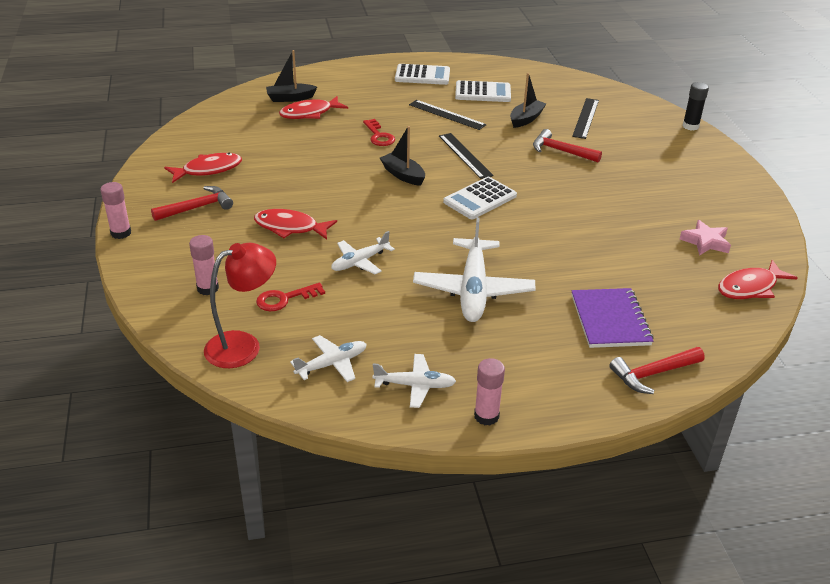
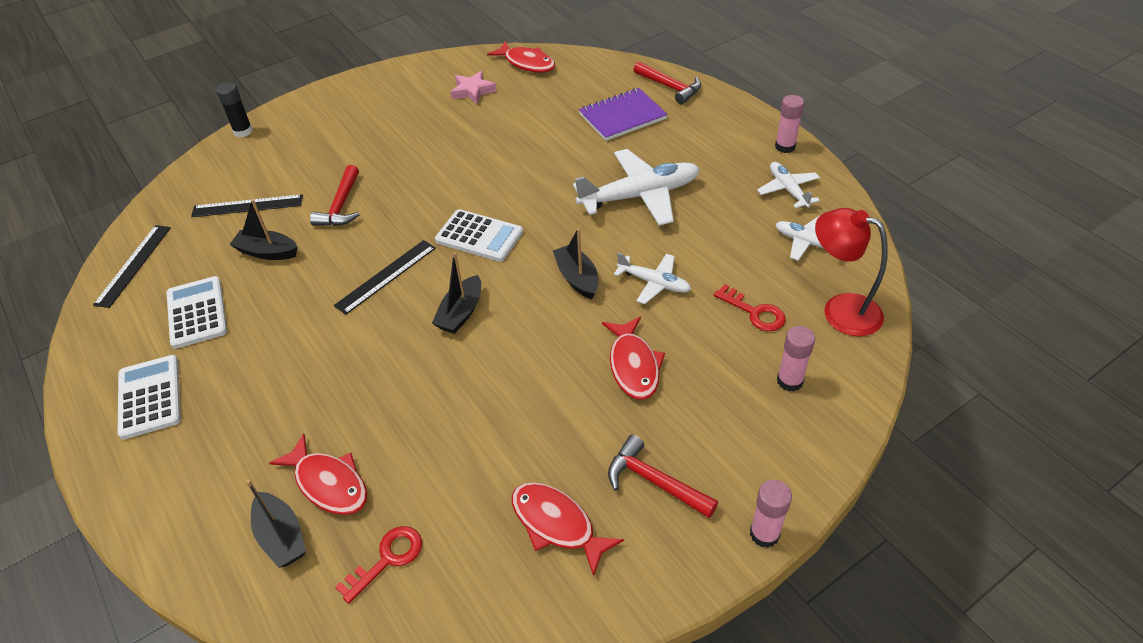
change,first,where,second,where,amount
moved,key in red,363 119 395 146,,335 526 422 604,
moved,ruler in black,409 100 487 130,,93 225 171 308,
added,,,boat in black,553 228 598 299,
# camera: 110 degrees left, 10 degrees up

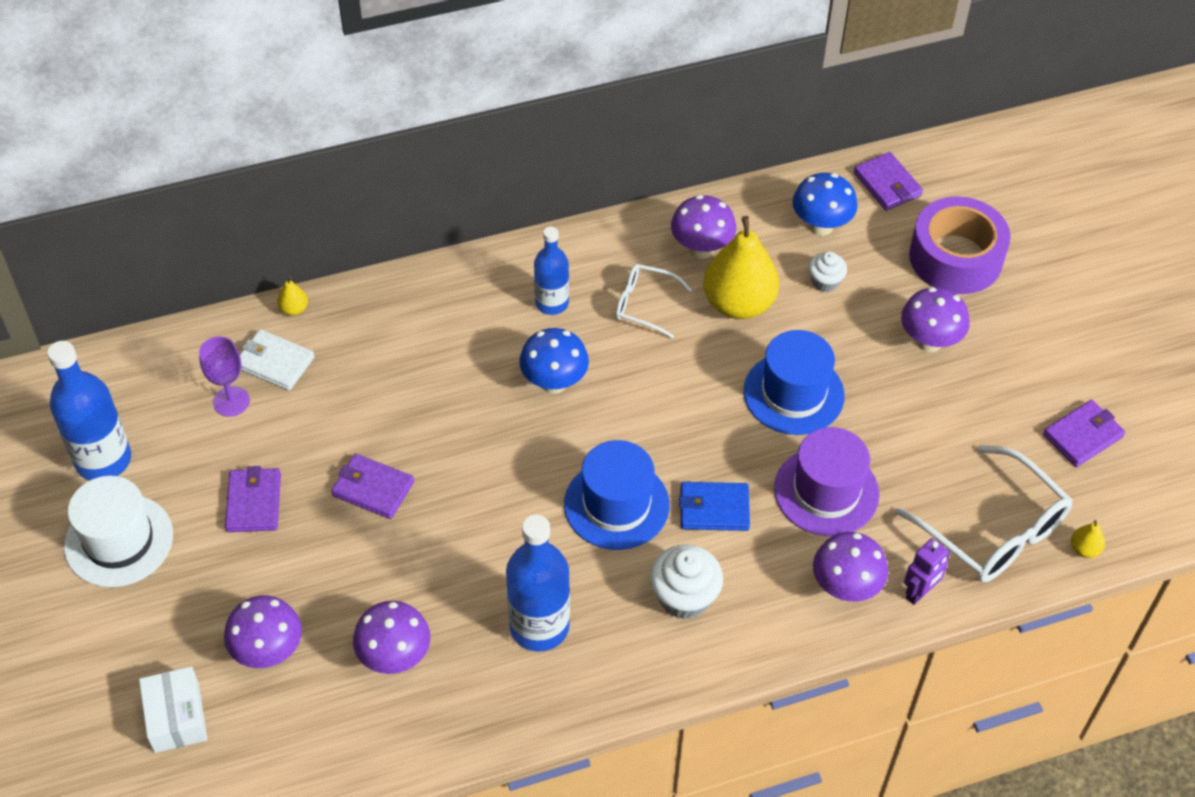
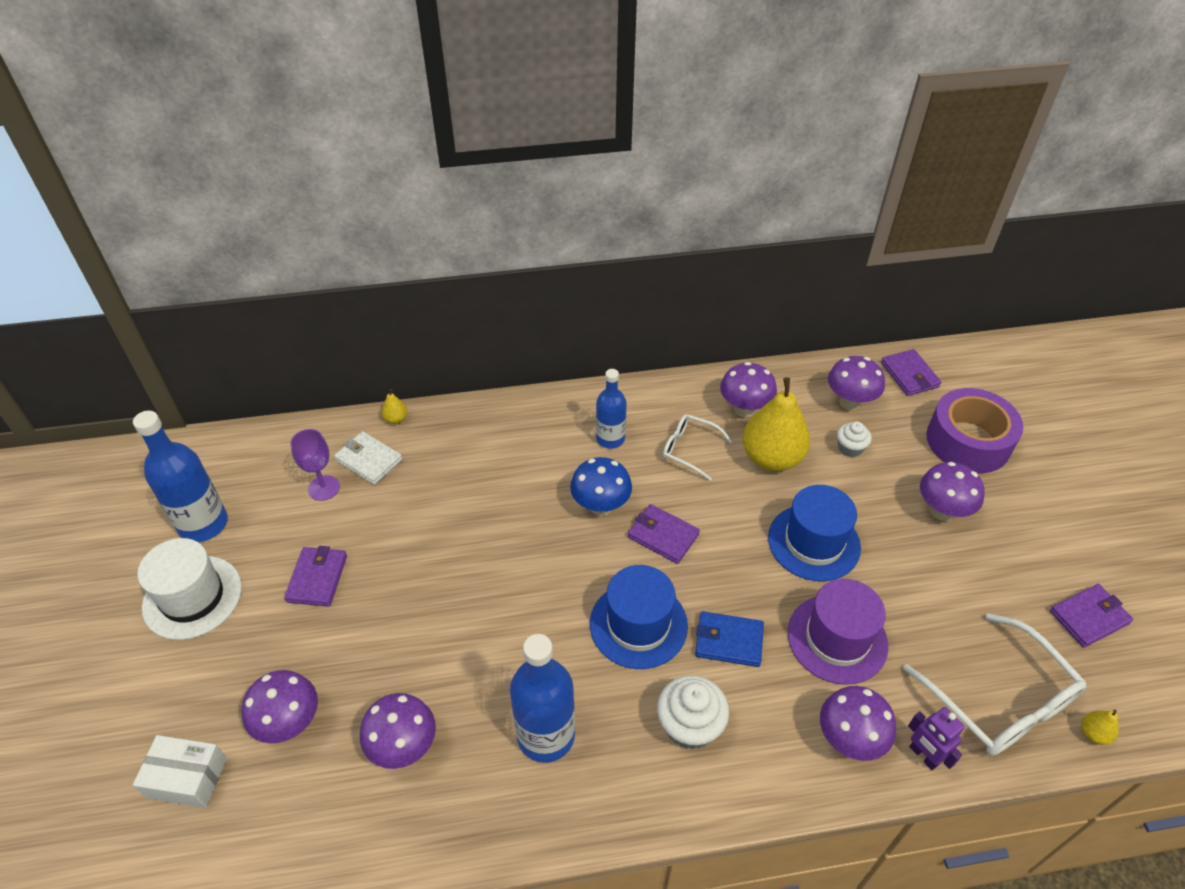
change,first,where,second,where,amount
turned,box in white,139 666 208 753,,133 735 227 808,75 degrees counterclockwise
moved,wallet in purple,331 454 414 519,,628 504 700 564,
recoloured,mushroom in blue,793 173 858 236,mushroom in purple,828 356 885 410,
turned,robot in purple,904 538 950 605,,908 707 965 770,90 degrees clockwise
# camera: 10 degrees right, 5 degrees down

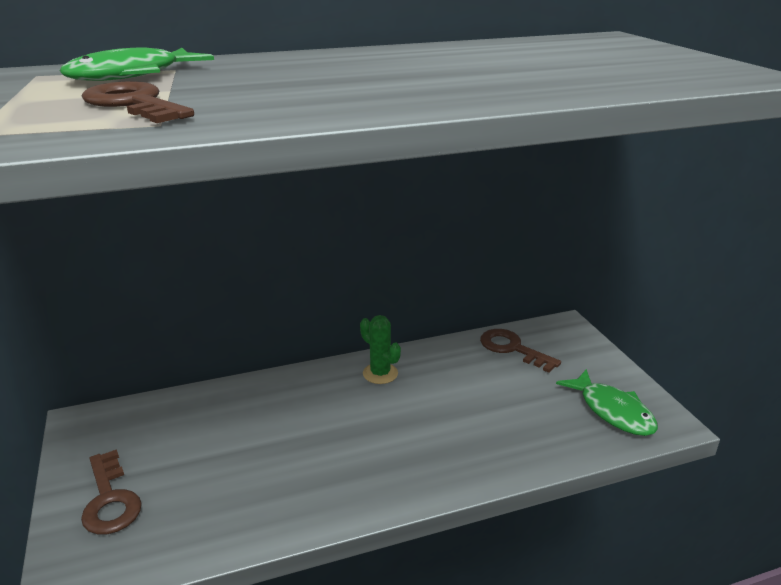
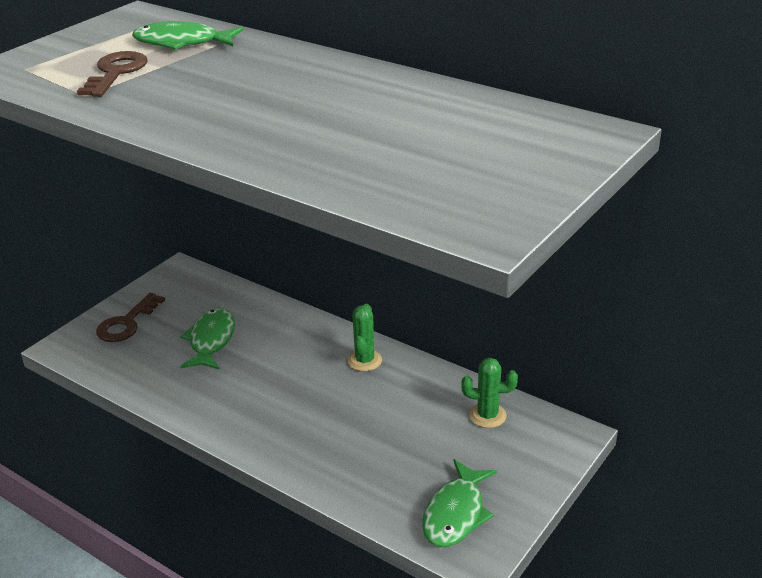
change,first,where,second,where,amount
replaced,key in brown,480 329 561 373,cactus in green,461 358 518 428,
added,,,fish in green,180 308 235 370,
# camera: 55 degrees right, 5 degrees up

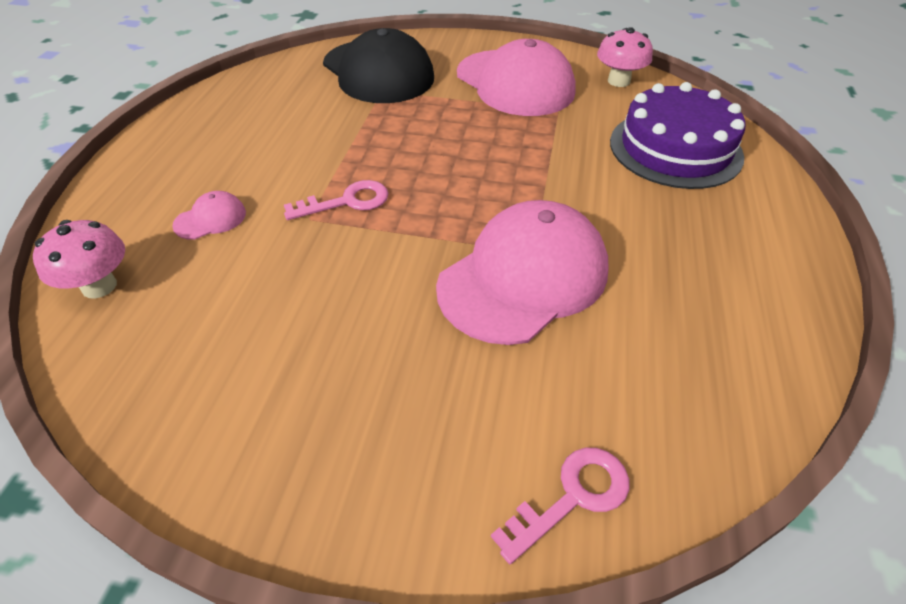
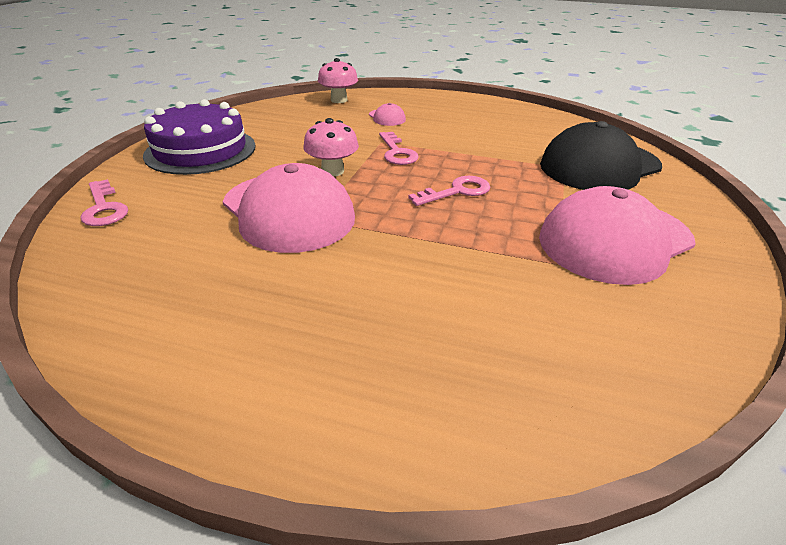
change,first,where,second,where,amount
moved,mushroom in pink,597 27 653 87,,303 118 359 177,
moved,cake in purple,610 82 746 189,,143 99 256 175,
added,,,key in pink,408 176 490 206,
# camera: 95 degrees right, 10 degrees down

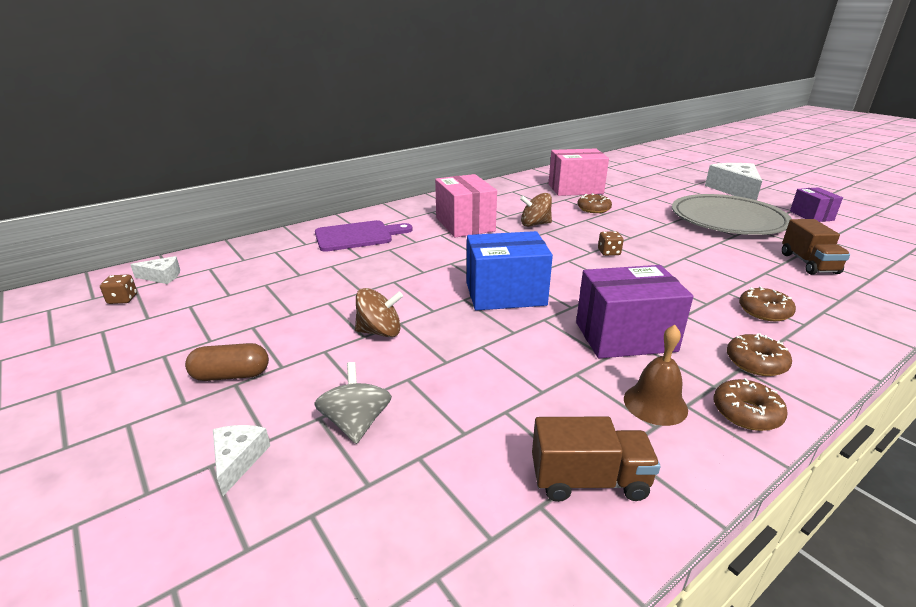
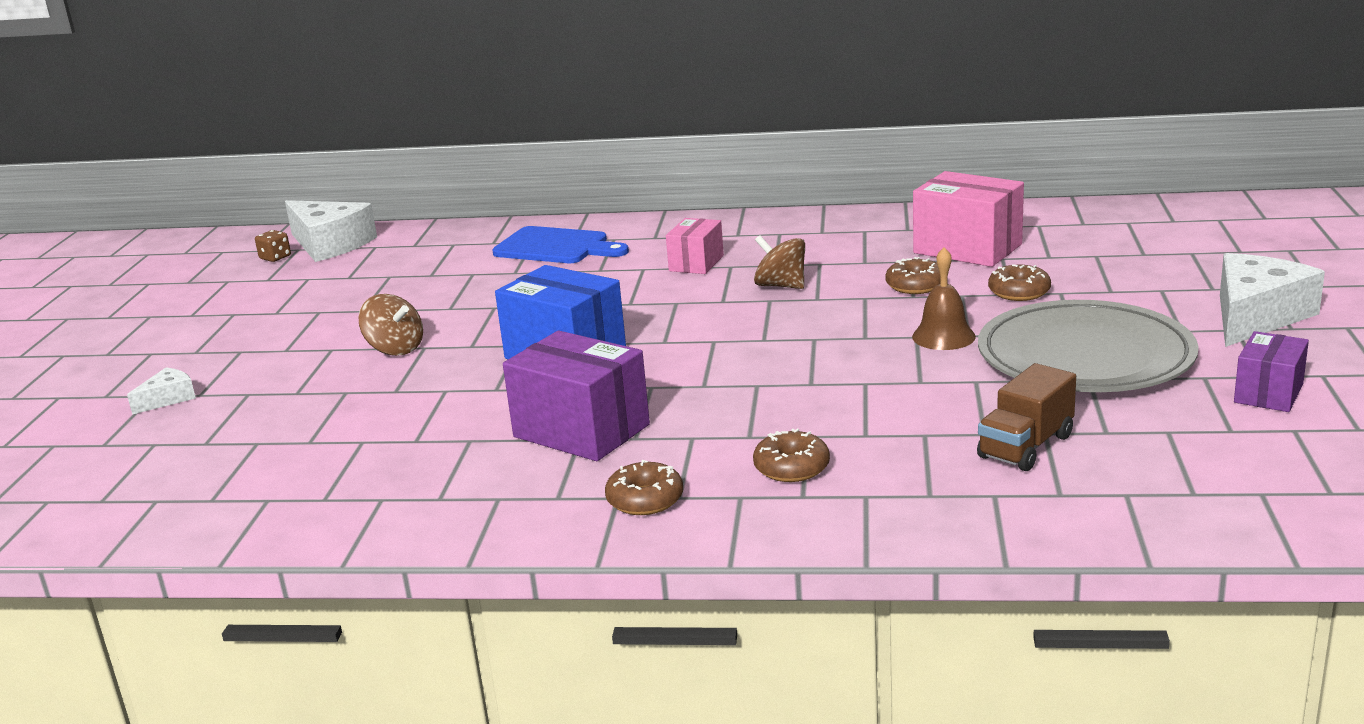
change,first,where,second,where,amount
resized,cheese in white,130 256 180 284,,285 200 377 262,x2.06
removed,capsule in brown,185 343 269 381,,,
removed,spinning top in grey,314 362 392 444,,,
recoloured,cutting board in purple,315 220 413 252,cutting board in blue,492 226 629 263,
resized,box in pink,435 174 497 238,,666 218 724 274,x0.59
removed,truck in brown,532 416 660 502,,,
removed,dice in brown,598 231 624 256,,,
moved,bell in brown,624 325 688 426,,912 247 976 350,
moved,donut in brown,713 378 788 431,,988 264 1051 301,
# camera: 45 degrees right, 5 degrees down

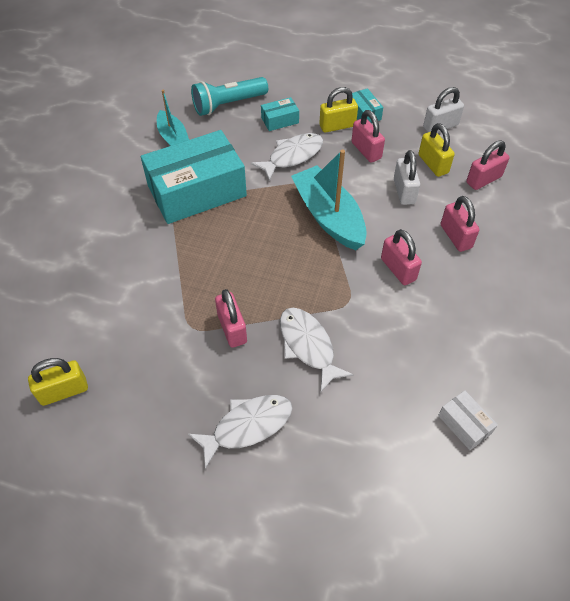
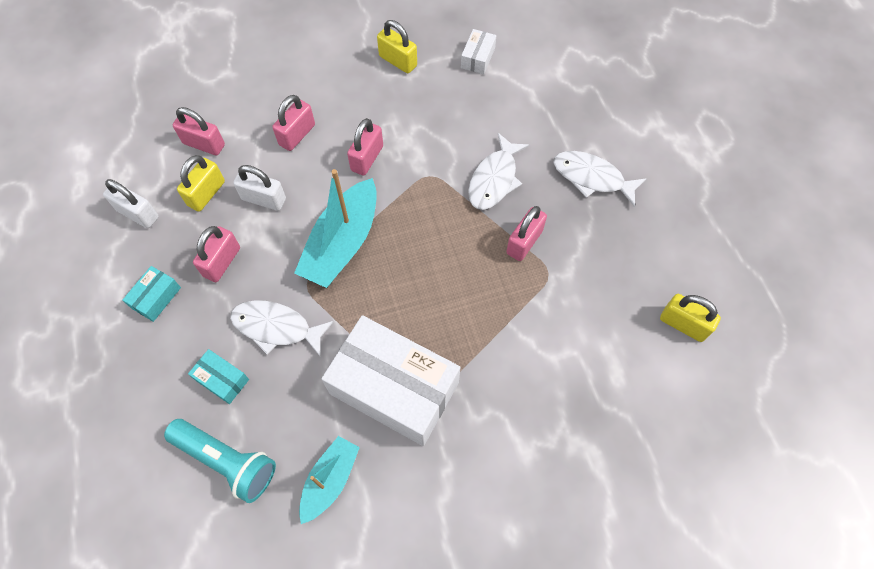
change,first,where,second,where,amount
recoloured,box in turquoise,141 130 247 224,box in white,322 315 460 446,
moved,padlock in yellow,319 87 358 133,,377 20 417 73,
turned,padlock in white,394 150 420 205,,233 165 286 211,60 degrees clockwise
# camera: 125 degrees left, 10 degrees up

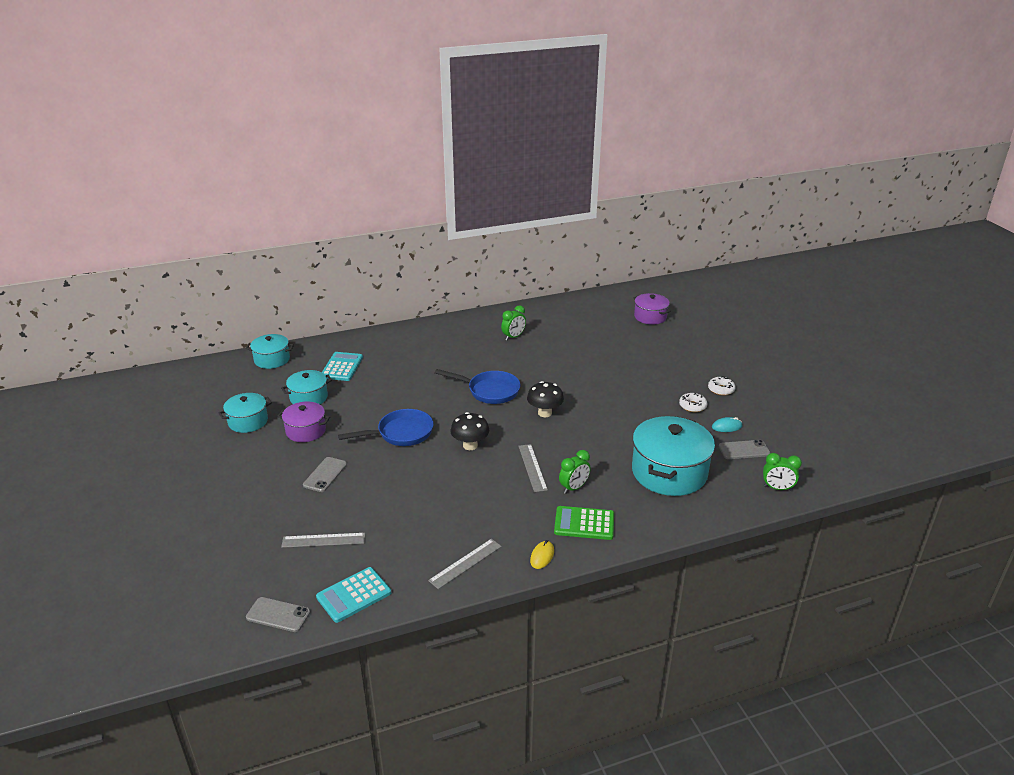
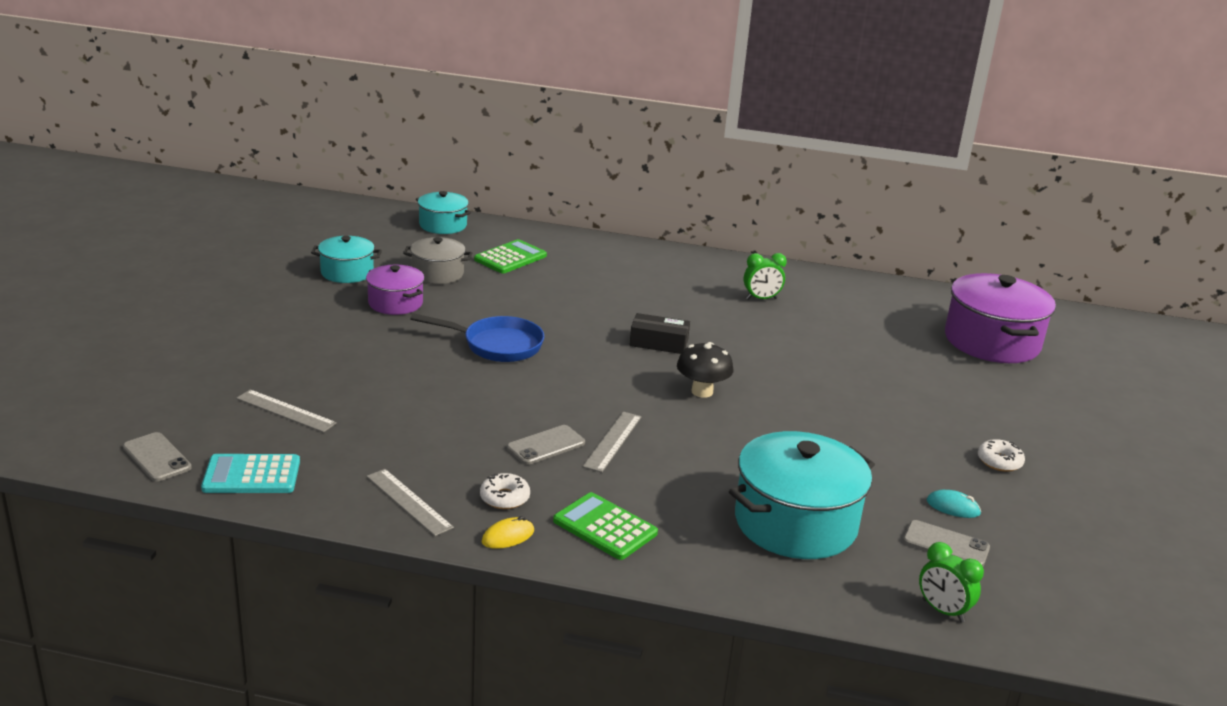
change,first,where,second,where,amount
recoloured,pot in turquoise,281 370 332 404,pot in grey,403 237 472 284,
moved,phone in grey,303 457 347 492,,507 425 585 465,
recoloured,calculator in turquoise,322 352 363 381,calculator in green,474 239 547 273,
turned,ruler in grey,428 539 502 589,,366 469 454 536,60 degrees clockwise
replaced,pan in blue,435 369 521 404,box in black,630 313 690 354,
removed,mushroom in black,450 412 489 450,,,
removed,clock in green,559 450 591 494,,,
resized,pot in purple,634 293 670 325,,945 273 1056 363,x1.78
moved,donut in white,679 393 707 412,,480 473 530 509,
# camera: 30 degrees right, 5 degrees down

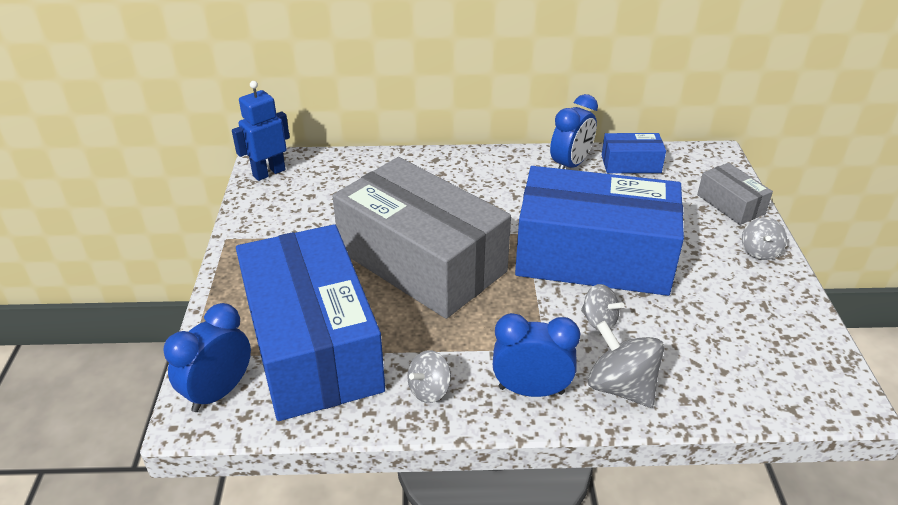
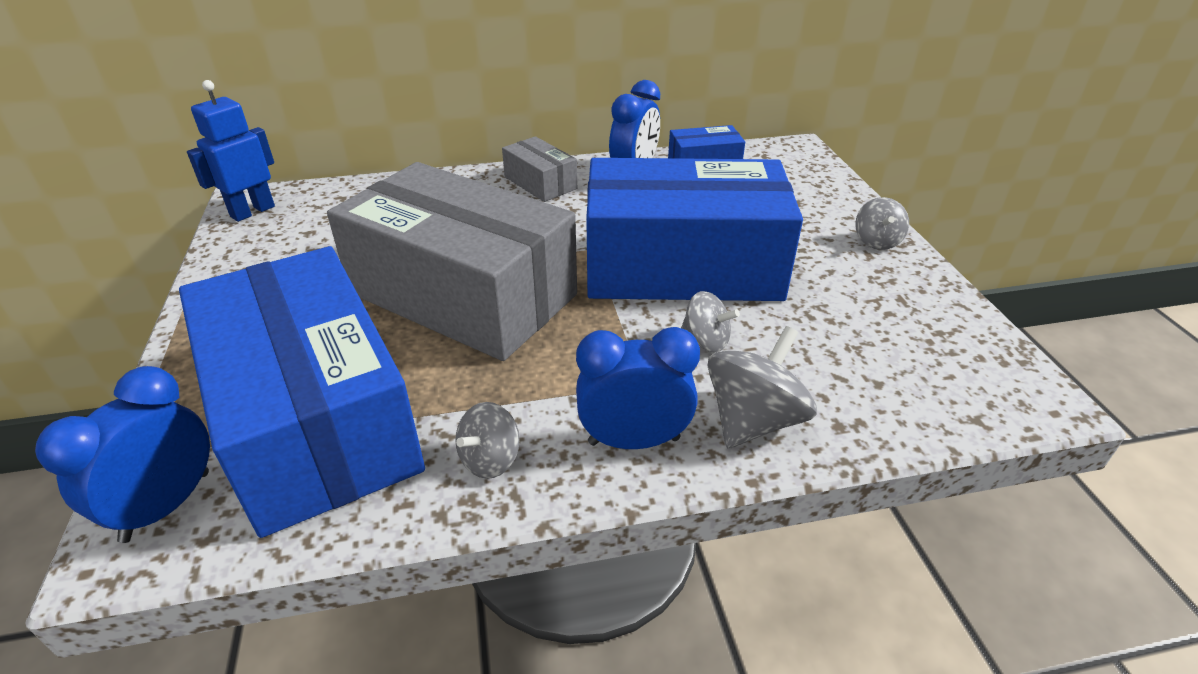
change,first,where,second,where,amount
turned,spinning top in grey,588 321 664 408,,707 326 817 448,90 degrees clockwise
moved,box in grey,697 163 773 225,,502 136 577 202,
# camera: 10 degrees left, 0 degrees up

